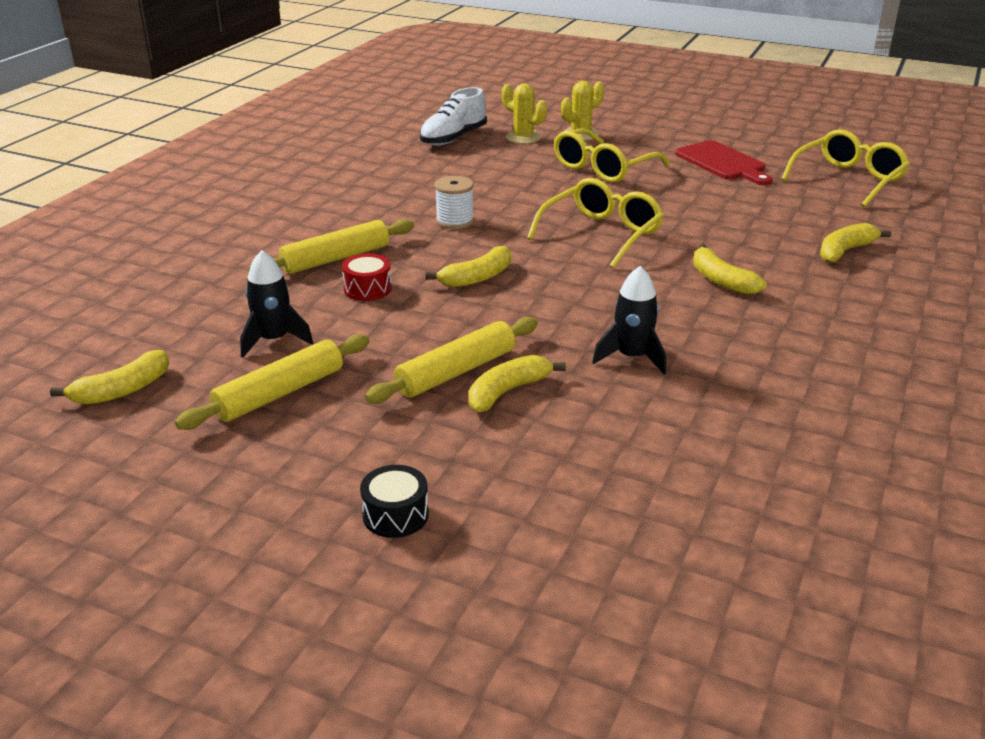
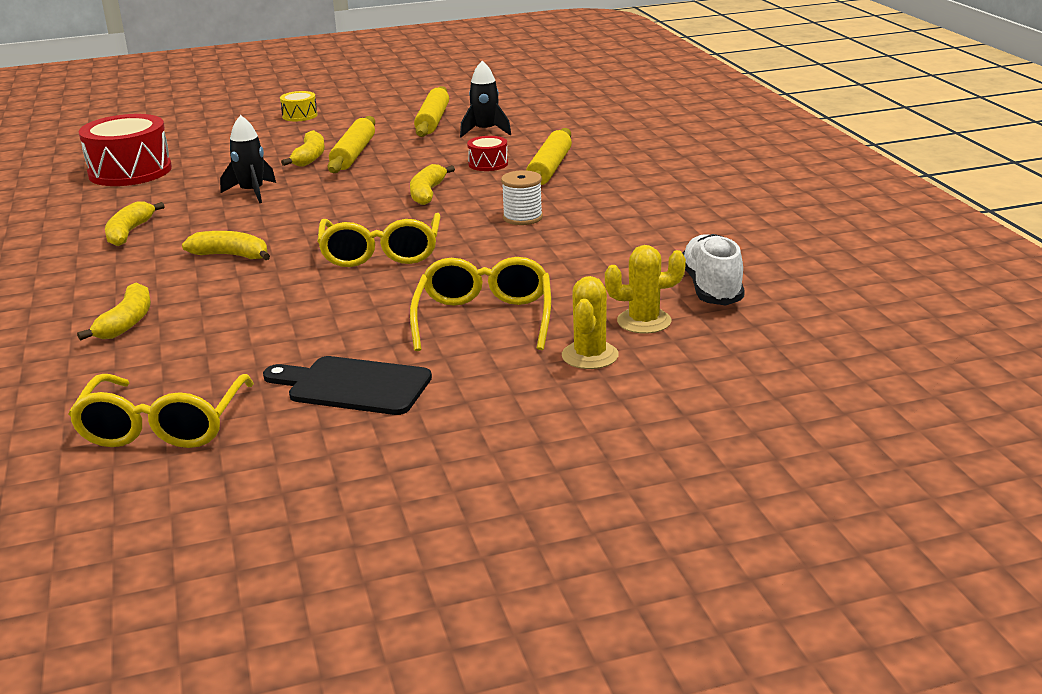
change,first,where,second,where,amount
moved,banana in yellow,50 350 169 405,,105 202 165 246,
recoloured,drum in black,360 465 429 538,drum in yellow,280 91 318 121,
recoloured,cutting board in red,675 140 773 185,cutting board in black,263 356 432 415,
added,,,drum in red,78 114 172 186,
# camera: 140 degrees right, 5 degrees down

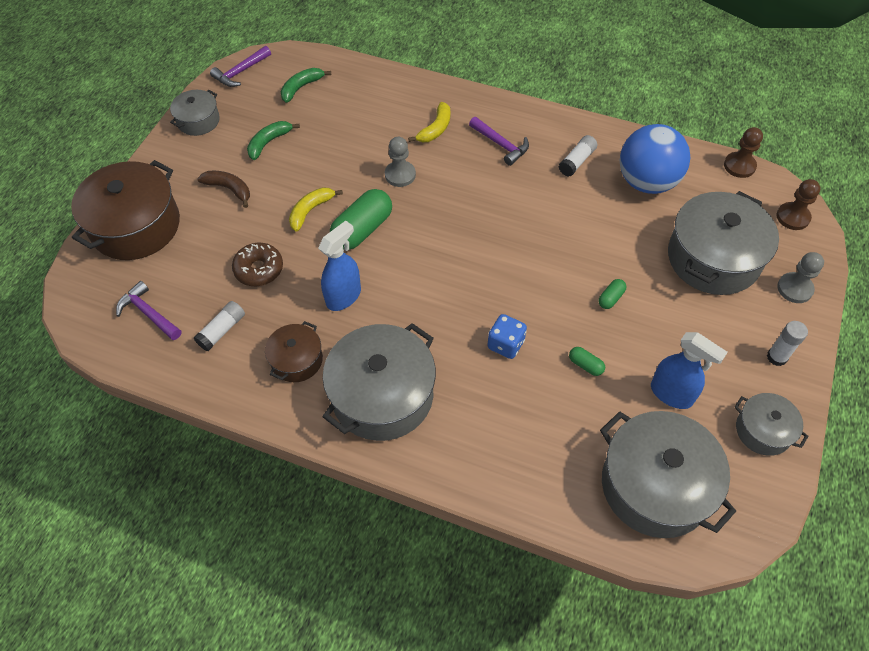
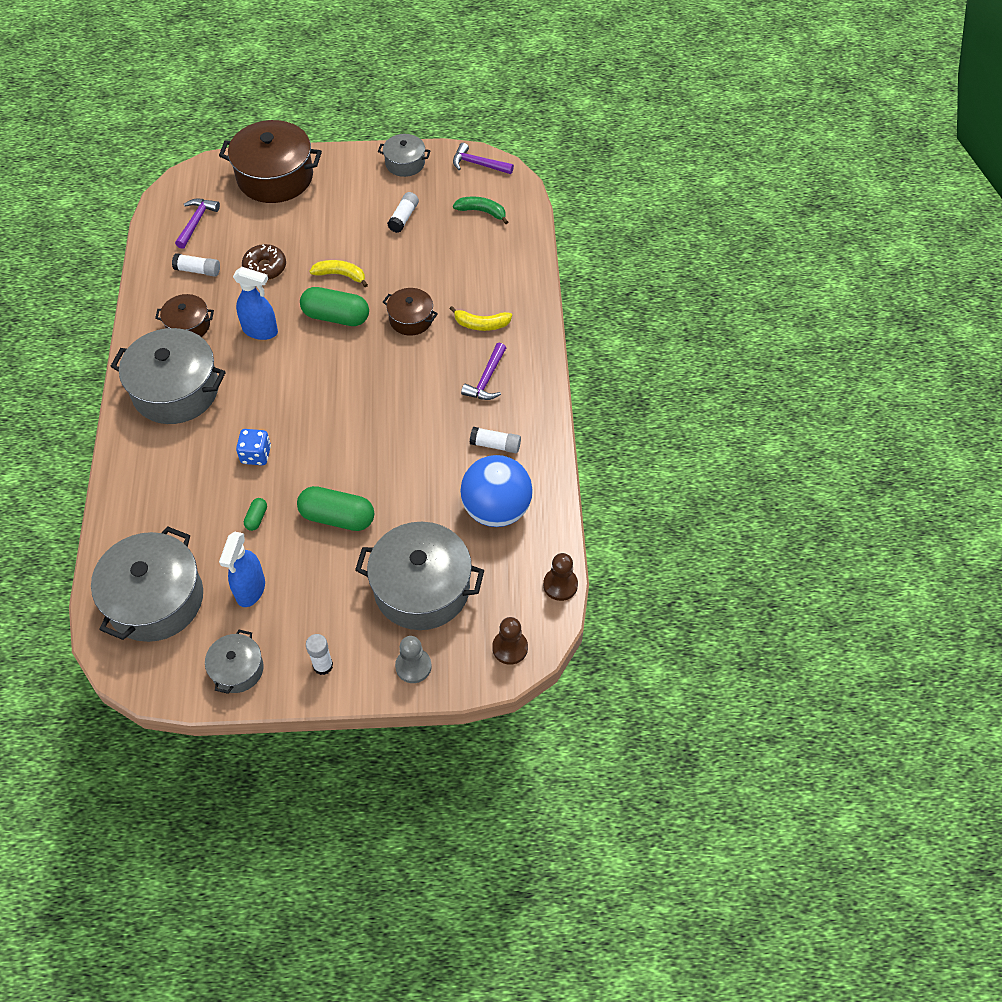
change,first,where,second,where,amount
removed,banana in brown,197 171 250 208,,,
replaced,banana in green,247 121 300 160,glue stick in white,387 192 419 233,
replaced,pawn in grey,385 137 416 187,pot in brown,383 288 438 335,
resized,capsule in green,598 279 626 309,,297 486 374 531,x2.17
# camera: 65 degrees right, 0 degrees up

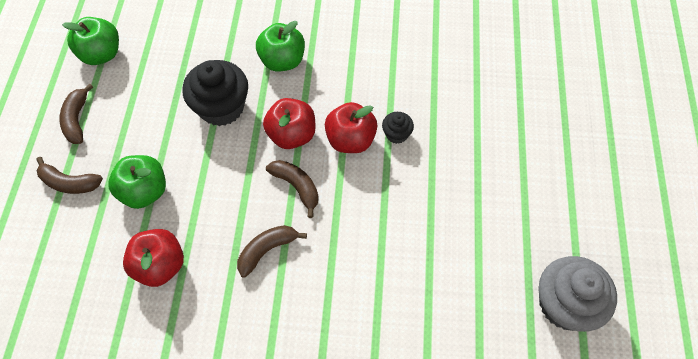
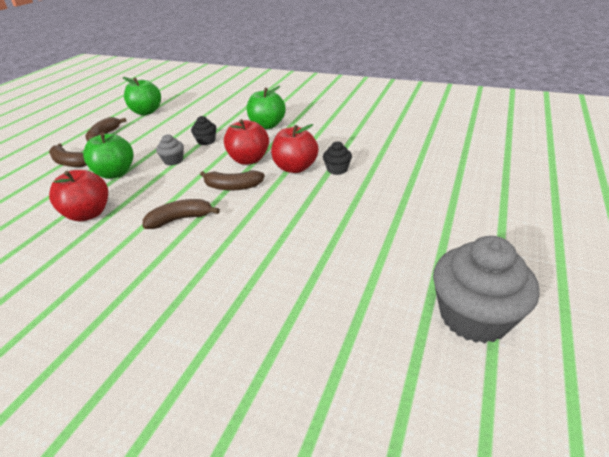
change,first,where,second,where,amount
resized,cupcake in black,183 60 248 126,,191 116 216 145,x0.49
turned,banana in brown,266 160 319 218,,200 171 265 190,120 degrees clockwise
added,,,cupcake in grey,156 134 184 165,
# camera: 20 degrees right, 25 degrees down

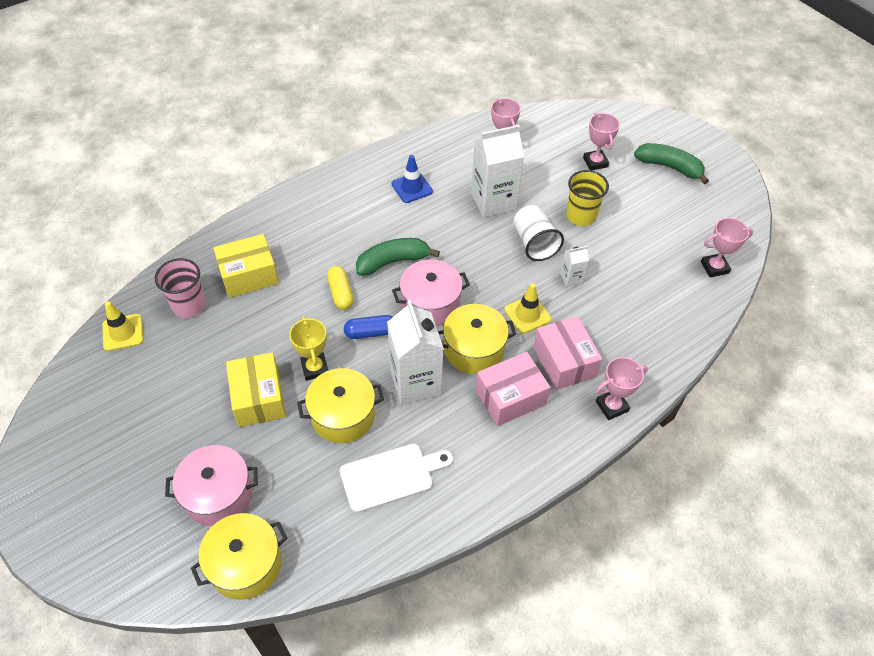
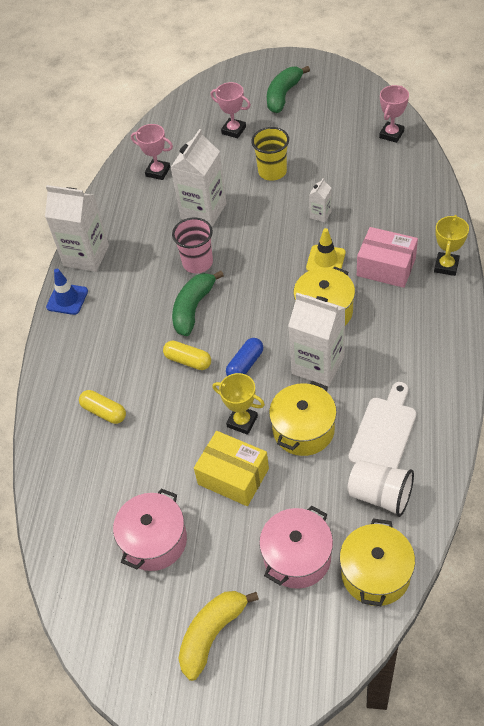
change,first,where,second,where,amount
removed,traffic cone in yellow,102 301 143 351,,,
moved,cup in pink,155 258 206 318,,172 218 213 273,
replaced,box in yellow,213 234 279 298,capsule in yellow,79 390 126 424,
moved,traffic cone in blue,392 155 433 203,,46 269 88 315,
moved,pot in pink,392 260 470 326,,113 489 187 571,
removed,box in pink,476 352 551 426,,,
moved,cup in white,513 205 564 261,,348 460 414 517,
recoloured,trophy in pink,596 357 648 420,trophy in yellow,434 215 469 276,
turned,banana in green,634 143 709 184,,267 66 310 113,45 degrees counterclockwise
added,,,carton in white,45 185 109 272,
added,,,banana in yellow,178 591 259 681,
# camera: 40 degrees left, 0 degrees up

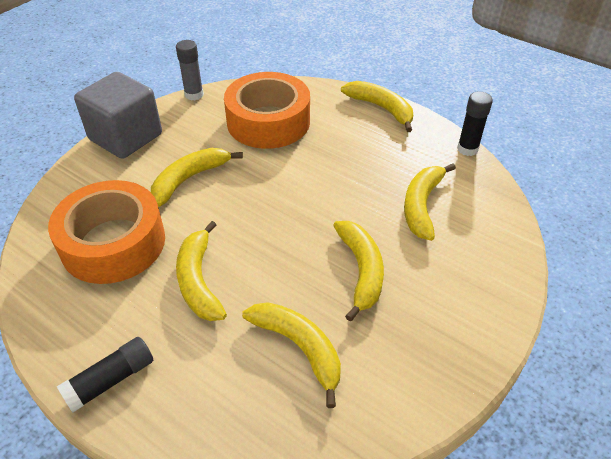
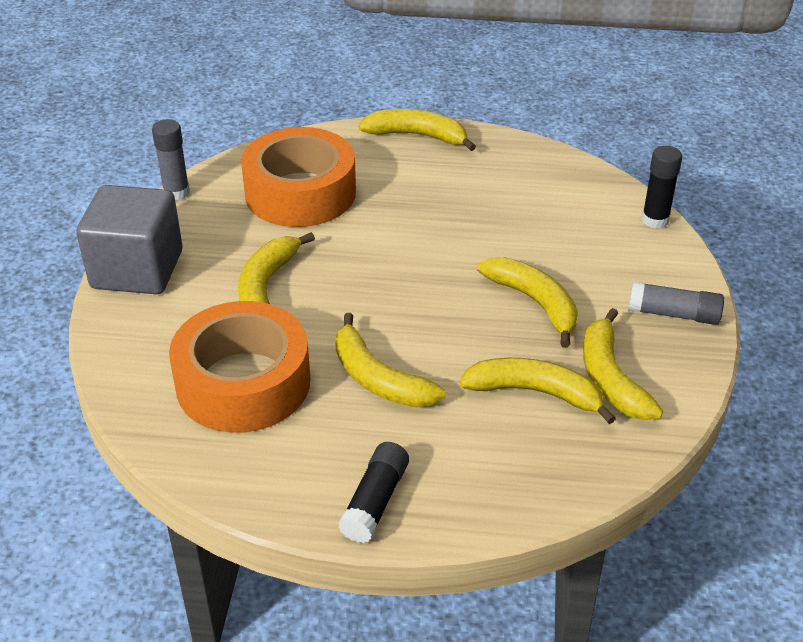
change,first,where,second,where,amount
moved,banana in yellow,404 164 456 241,,583 308 663 420,
moved,glue stick in black,457 91 493 156,,642 146 682 229,
added,,,glue stick in grey,628 281 724 325,
# camera: 30 degrees left, 5 degrees down

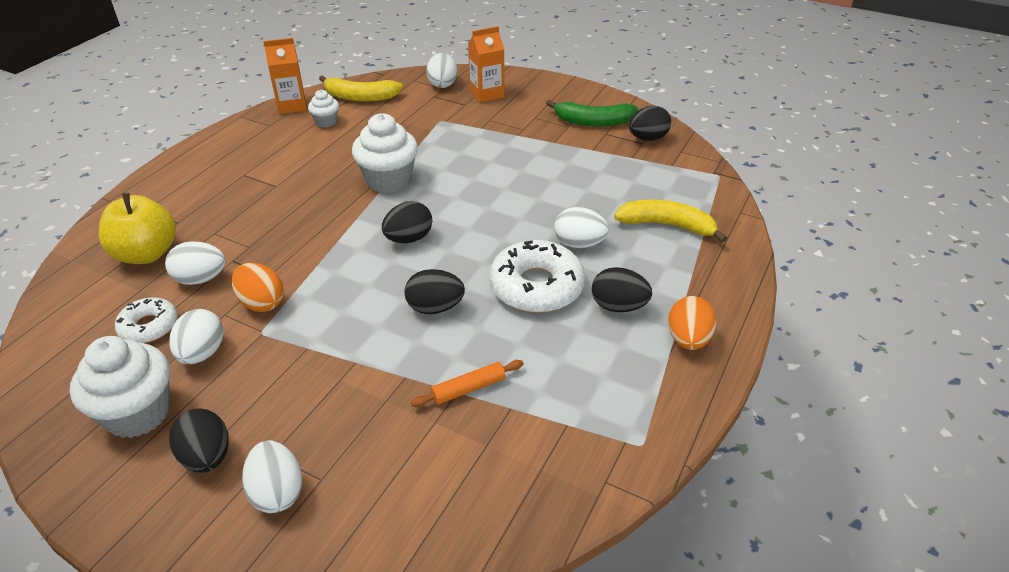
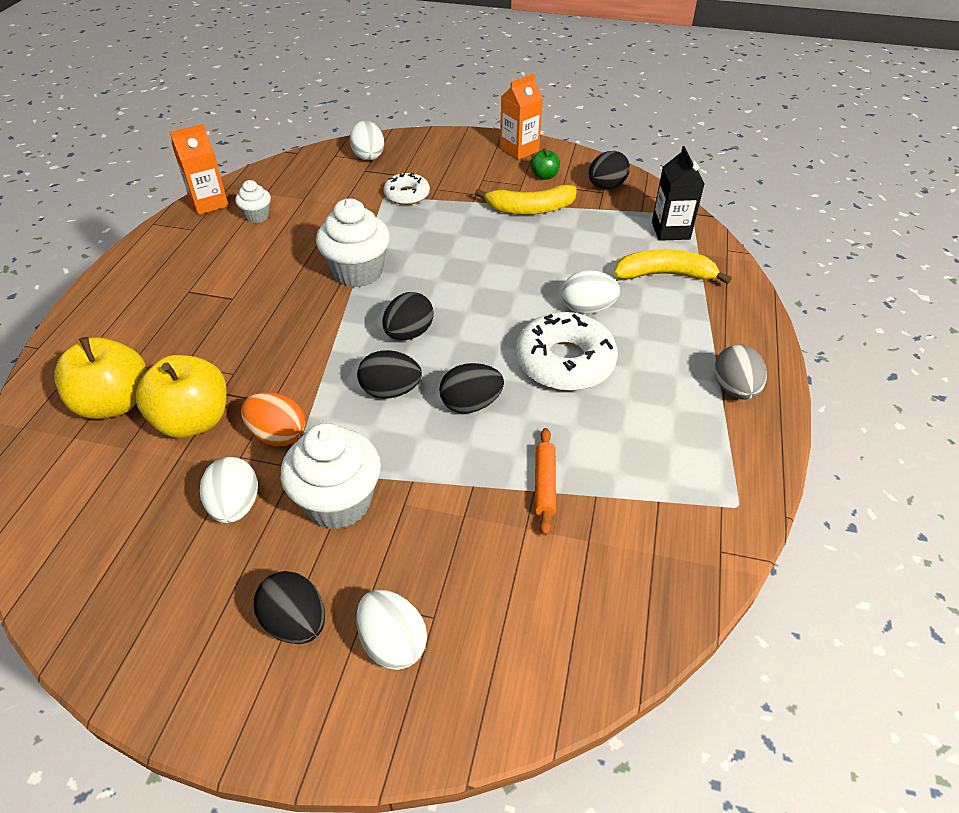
change,first,where,second,where,amount
moved,cupcake in white,70 336 170 438,,281 423 381 530,
moved,donut in white,115 297 178 343,,384 173 430 205,
replaced,egg in white,165 241 225 285,apple in yellow,136 355 226 438,
moved,banana in yellow,319 75 403 102,,475 185 577 215,
turned,rolling pin in orange,411 360 523 407,,535 428 556 536,45 degrees counterclockwise
moved,carton in orange,468 26 504 103,,500 74 543 160,
replaced,banana in green,546 100 638 126,apple in green,531 148 560 180,
moved,egg in black,592 267 652 312,,357 350 422 399,
recoloured,egg in orange,668 296 716 350,egg in grey,715 344 767 400,
added,,,carton in black,652 146 704 241,
# camera: 15 degrees left, 5 degrees up

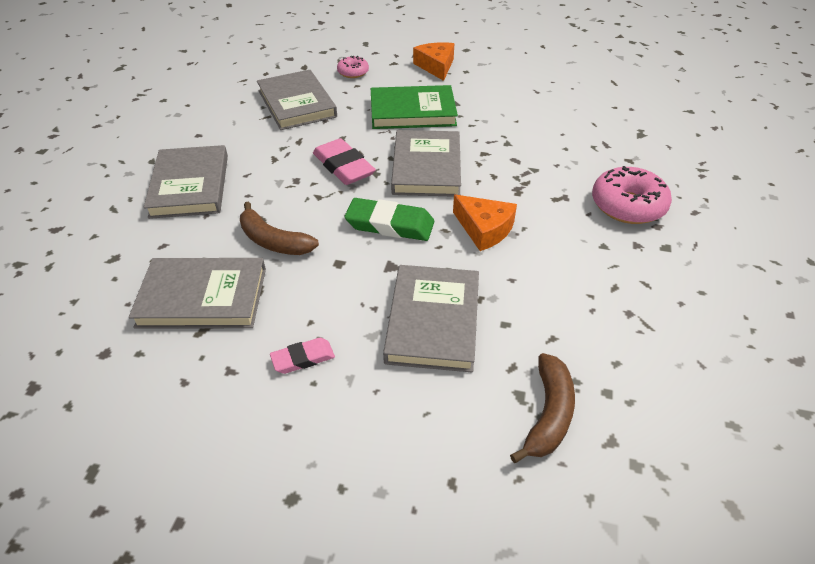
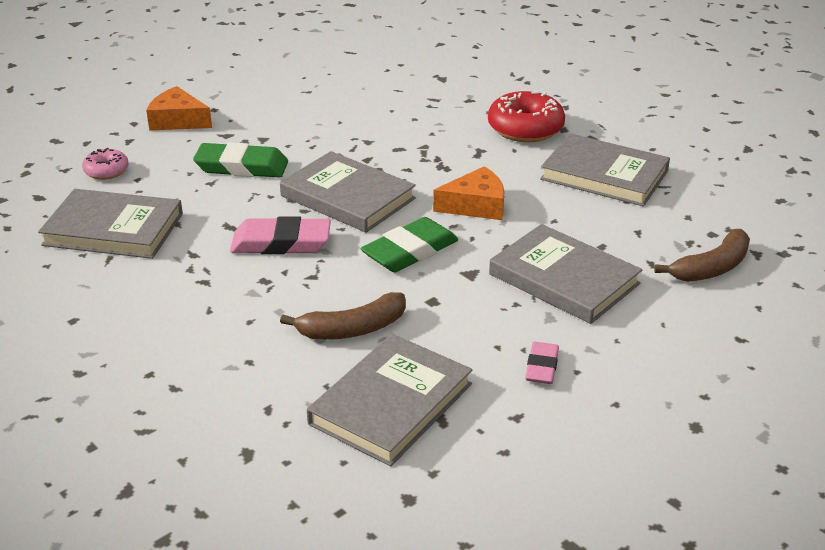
change,first,where,second,where,amount
moved,book in grey,144 145 228 219,,540 133 670 206,
replaced,book in green,371 85 458 129,eraser in green,193 143 288 178,
turned,banana in brown,510 353 575 463,,654 229 750 282,90 degrees clockwise
recoloured,donut in pink,592 166 672 224,donut in red,488 91 565 142,
# camera: 55 degrees left, 10 degrees down

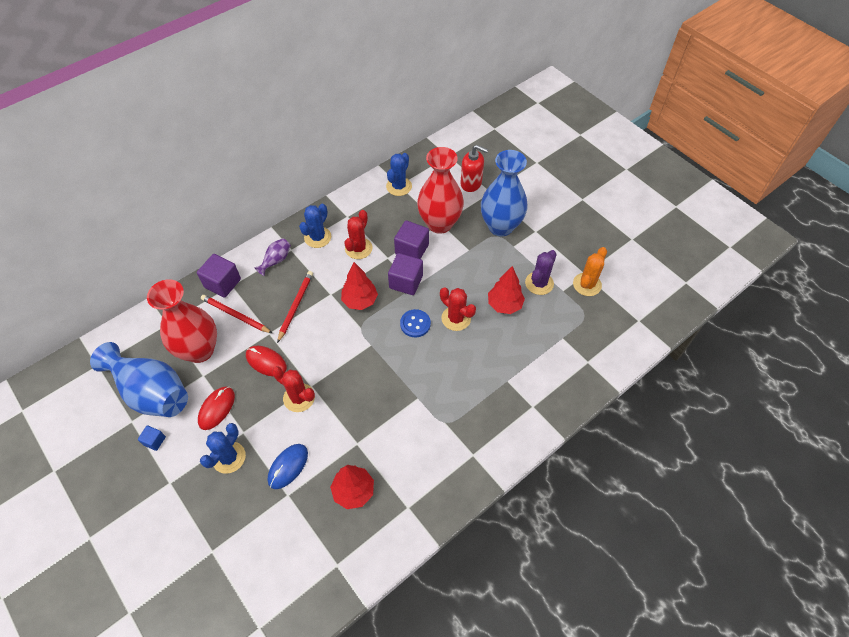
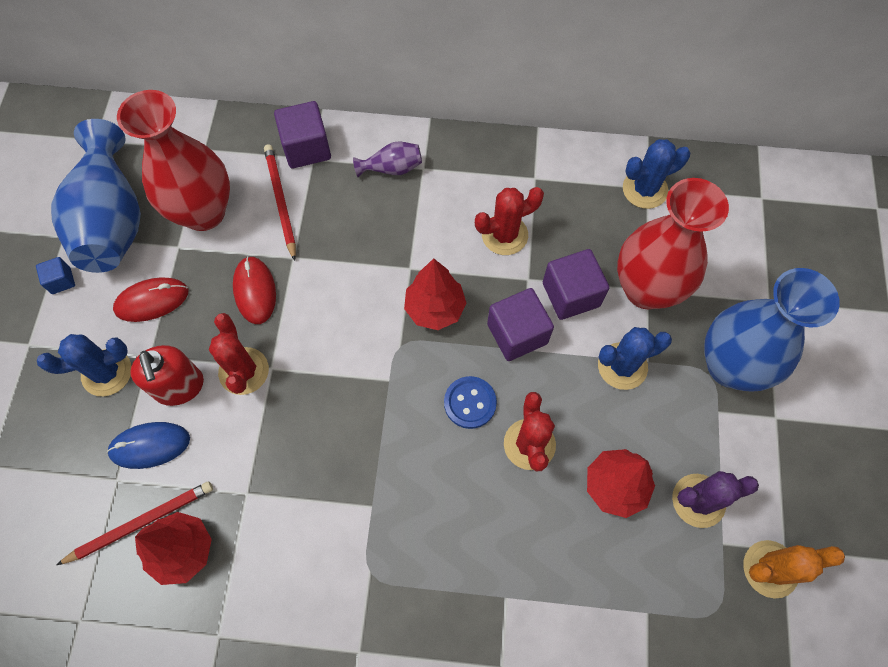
change,first,where,second,where,amount
moved,pencil in red,277 271 313 343,,57 481 213 565,
moved,cactus in blue,299 204 331 248,,598 327 672 390,
moved,soap dispenser in red,460 145 488 192,,130 345 204 406,
# camera: 45 degrees right, 10 degrees up

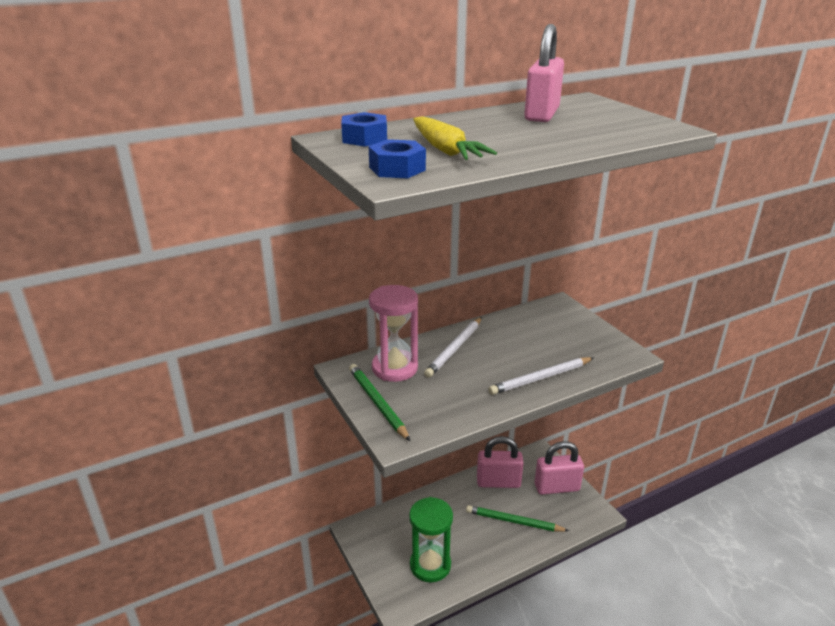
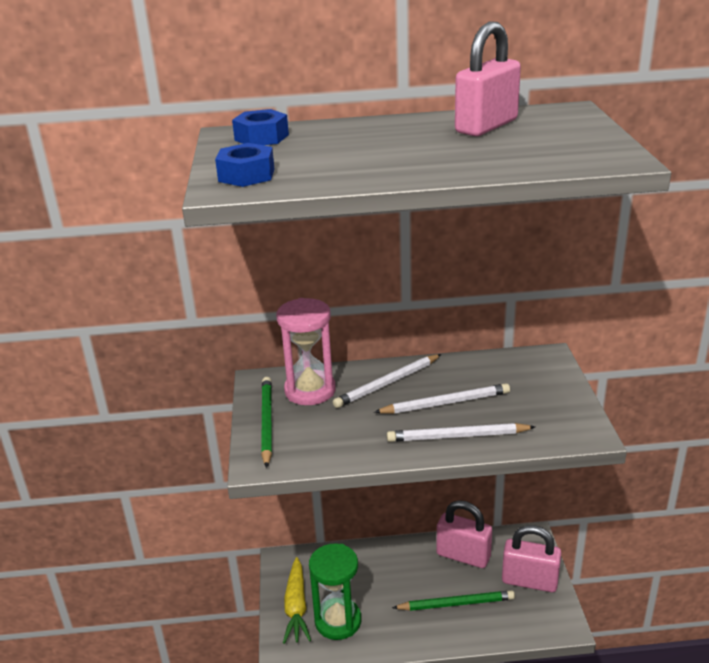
change,first,where,second,where,amount
moved,carrot in yellow,413 116 497 160,,283 557 311 644,
turned,pencil in green,466 505 569 532,,392 590 515 611,135 degrees clockwise
added,,,pencil in white,374 383 510 414,
# camera: 25 degrees right, 0 degrees up

